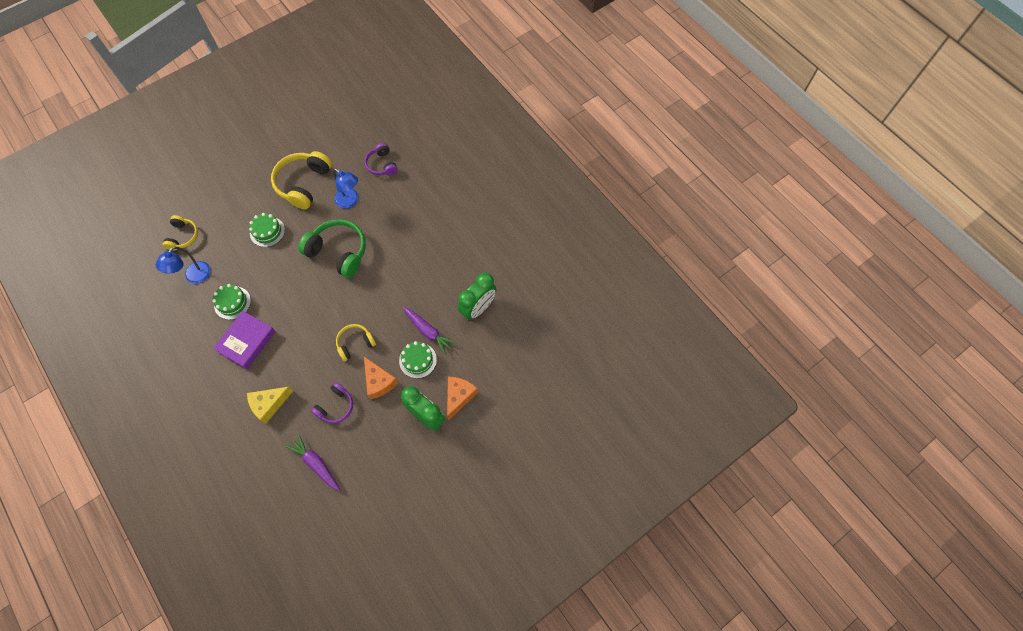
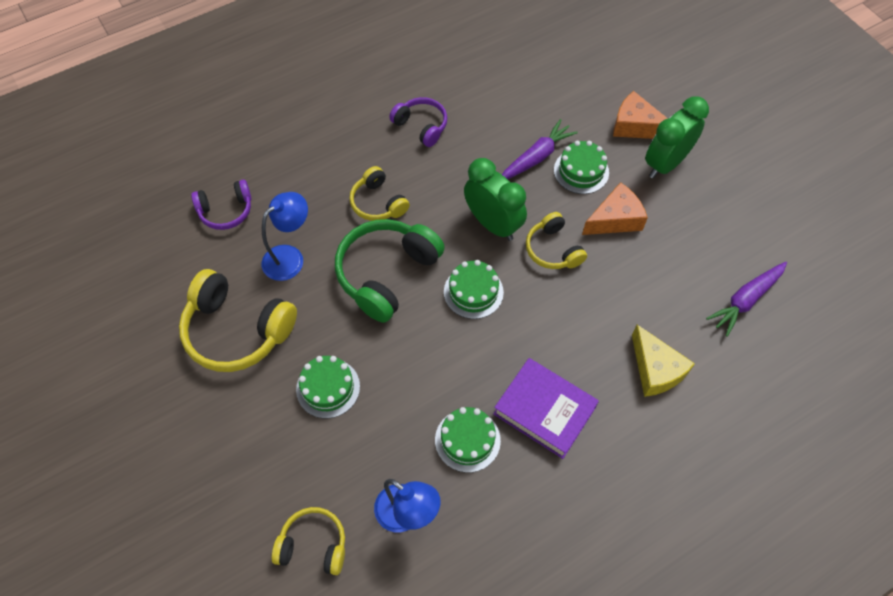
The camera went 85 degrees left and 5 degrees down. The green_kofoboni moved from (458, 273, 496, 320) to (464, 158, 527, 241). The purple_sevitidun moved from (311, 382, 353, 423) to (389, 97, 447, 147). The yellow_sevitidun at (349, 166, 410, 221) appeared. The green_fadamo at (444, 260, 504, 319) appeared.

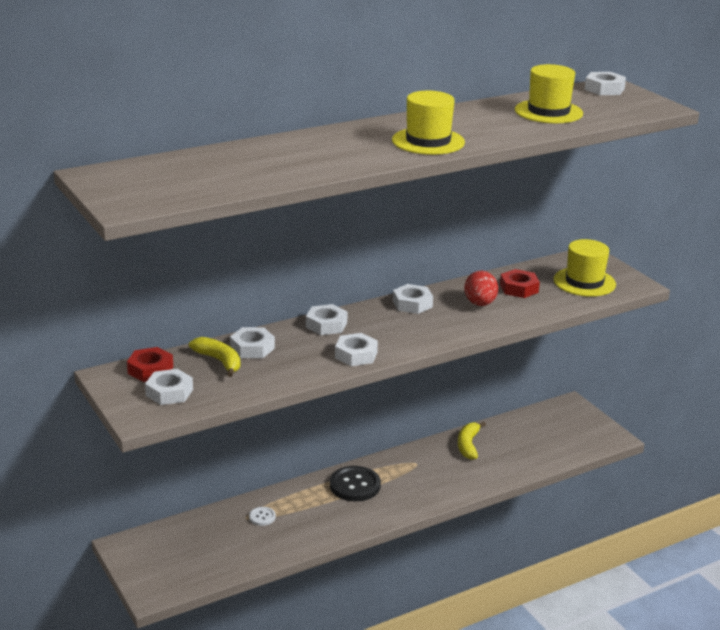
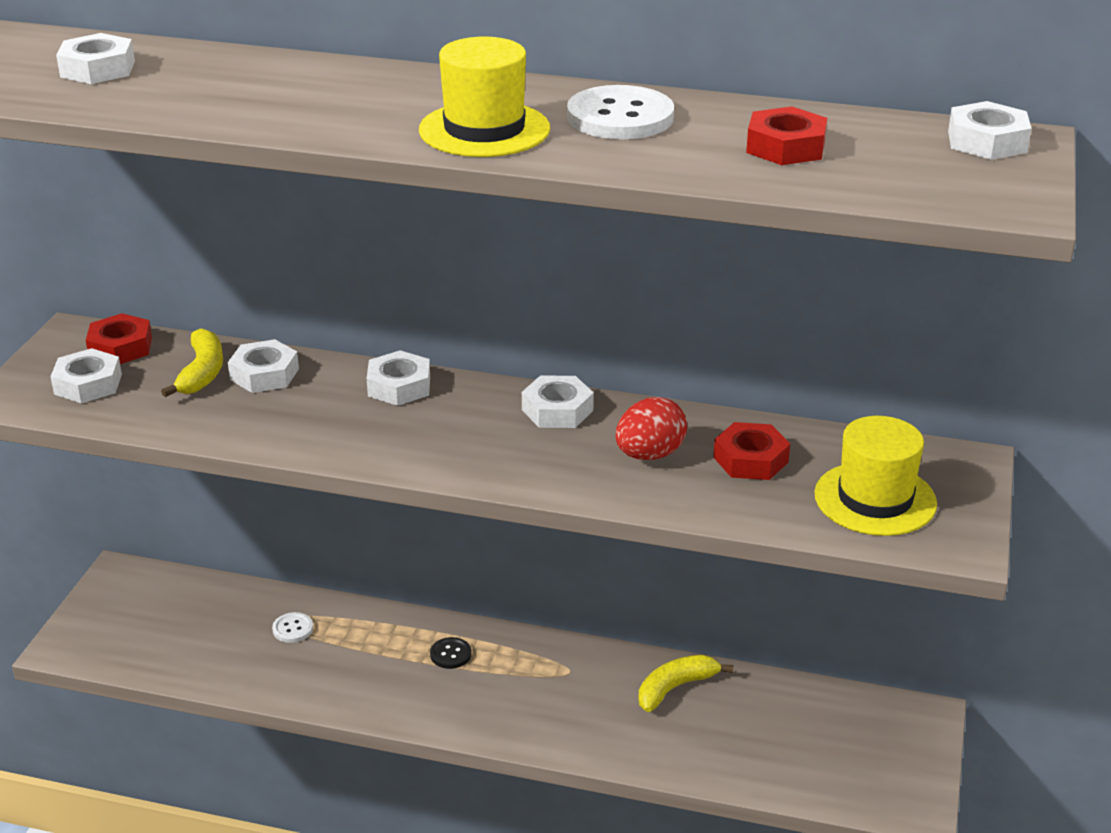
The camera went 45 degrees right and 5 degrees up. The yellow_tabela at (515, 64, 583, 123) was replaced by the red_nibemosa at (746, 106, 827, 165). The white_nibemosa moved from (335, 333, 378, 366) to (56, 33, 135, 84). The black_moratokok at (330, 466, 381, 501) changed to 0.50 times the size. The white_moratokok at (567, 85, 674, 139) appeared.

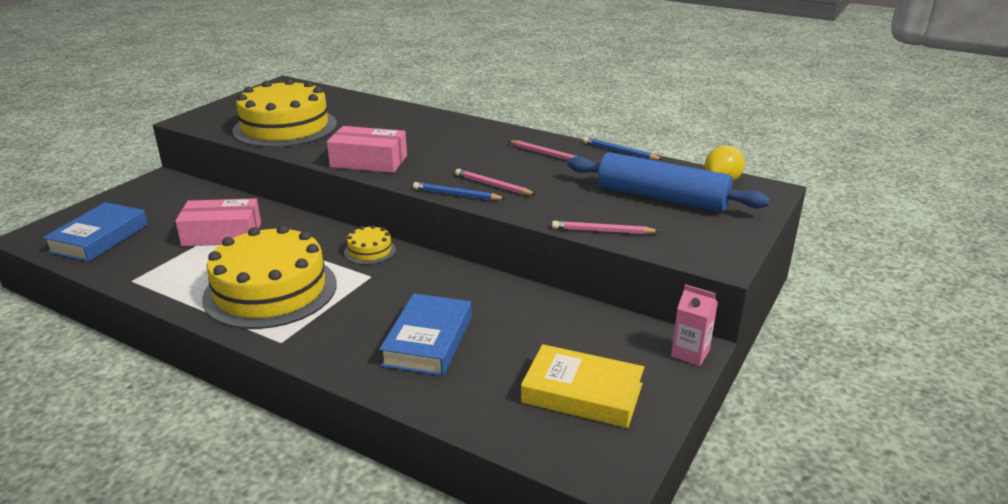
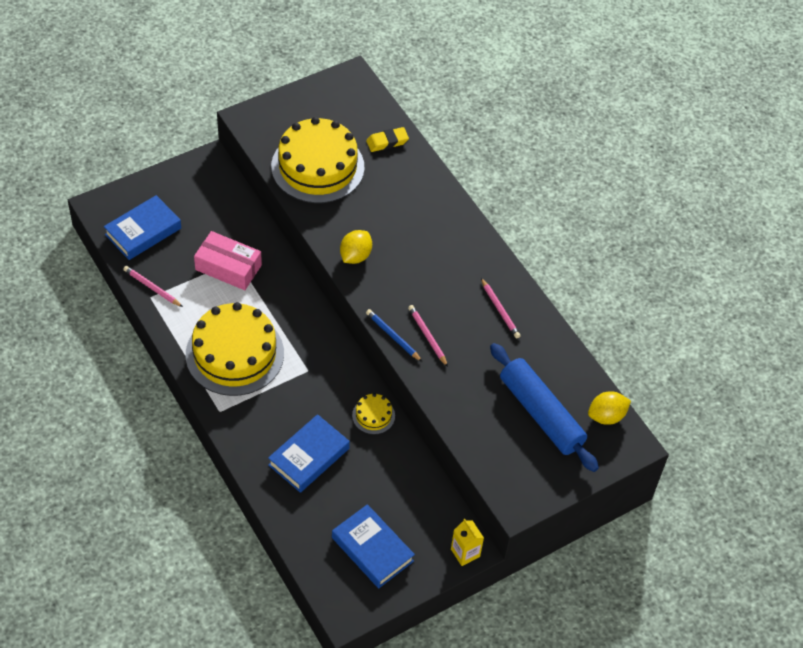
The camera went 25 degrees right and 25 degrees up. The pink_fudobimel at (327, 126, 407, 173) was replaced by the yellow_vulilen at (340, 230, 372, 264). The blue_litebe at (583, 137, 663, 160) disappeared. The pink_litebe moved from (552, 221, 660, 234) to (123, 266, 183, 307). The yellow_fadamo moved from (344, 225, 396, 265) to (352, 393, 395, 434). The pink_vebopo at (671, 284, 718, 366) became the yellow_vebopo at (451, 519, 484, 566). The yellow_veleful at (521, 344, 644, 428) became the blue_veleful at (332, 504, 415, 588). The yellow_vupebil at (366, 127, 409, 152) appeared.

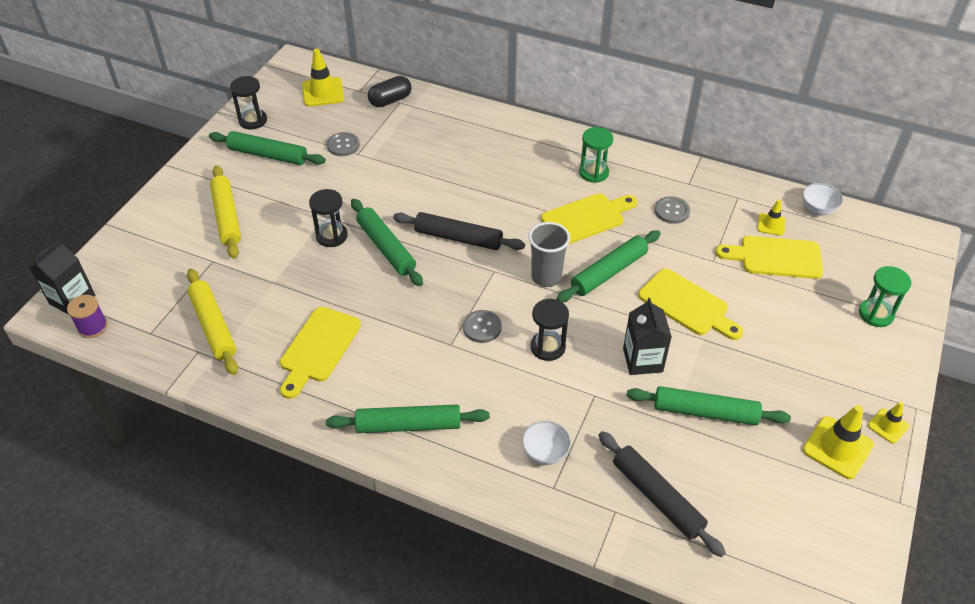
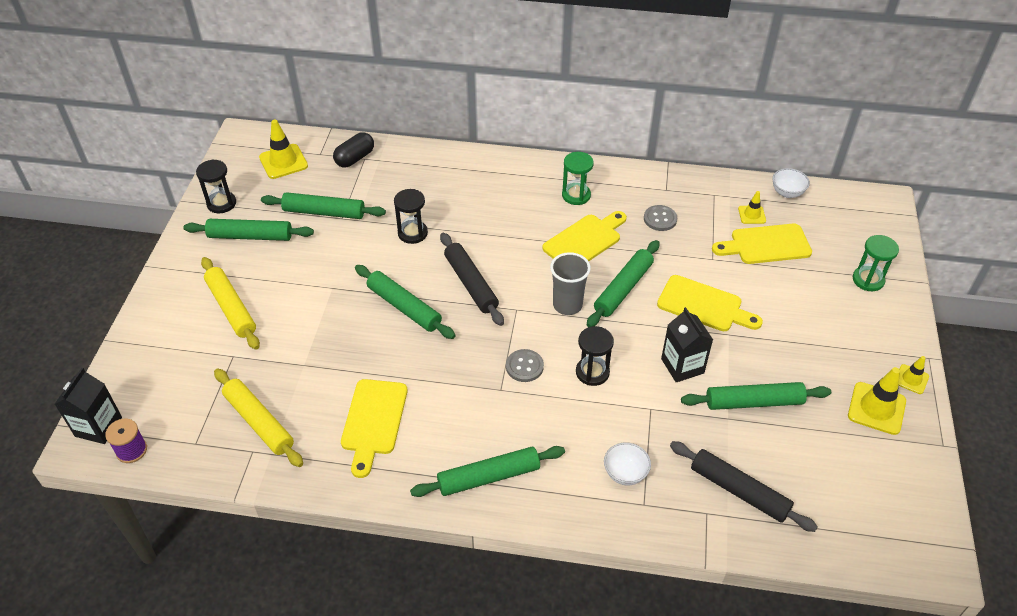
The camera went 15 degrees left and 0 degrees up. The grey_moratokok at (327, 132, 360, 156) was replaced by the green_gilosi at (261, 192, 386, 219). The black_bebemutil moved from (309, 189, 348, 247) to (394, 189, 428, 244). The black_gilosi at (393, 212, 525, 250) turned 60 degrees clockwise.

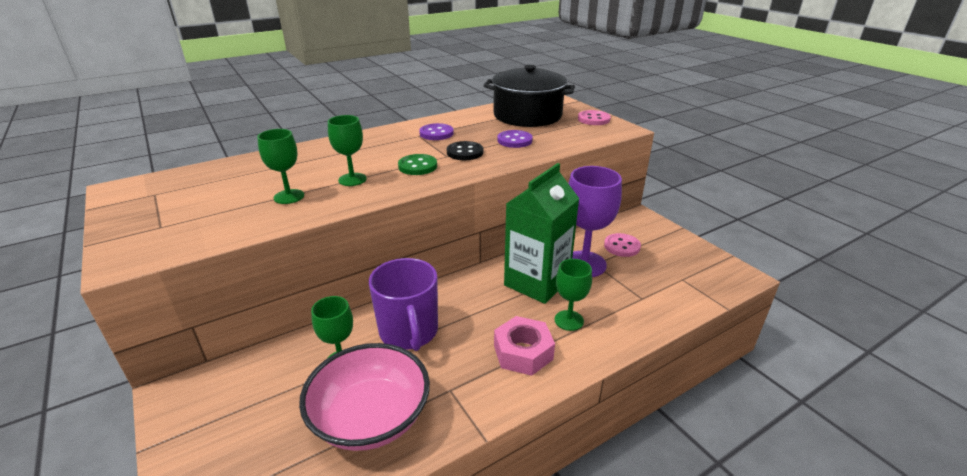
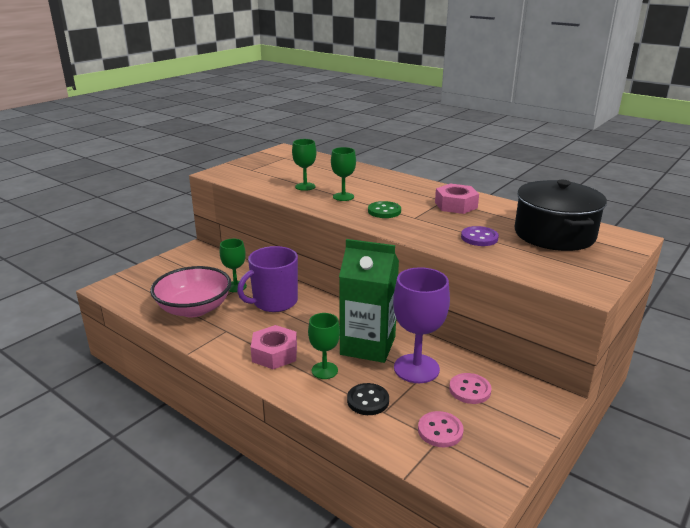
The camera went 70 degrees right and 5 degrees down. The pink_moratokok moved from (578, 110, 611, 125) to (418, 411, 464, 447). The purple_moratokok at (419, 123, 454, 140) was replaced by the pink_nibemosa at (435, 184, 479, 214). The black_moratokok moved from (447, 141, 483, 160) to (347, 383, 389, 415).

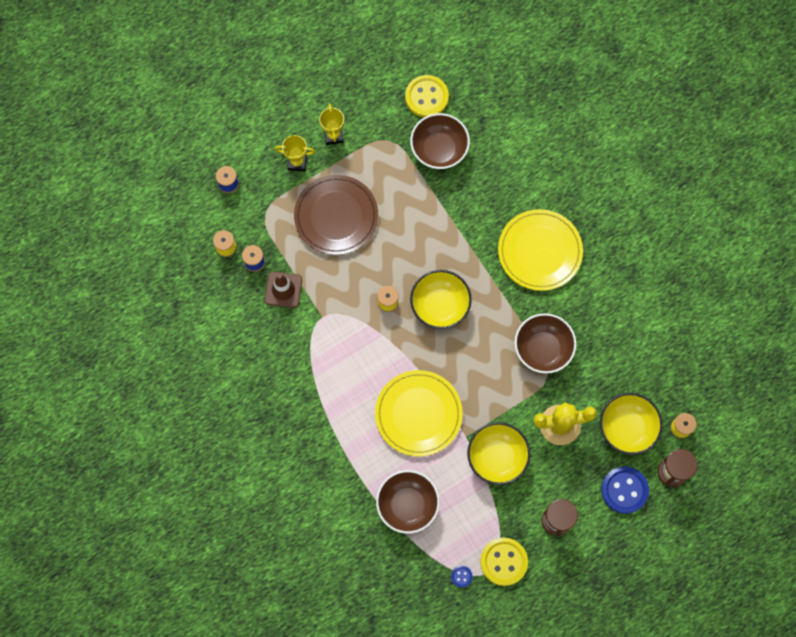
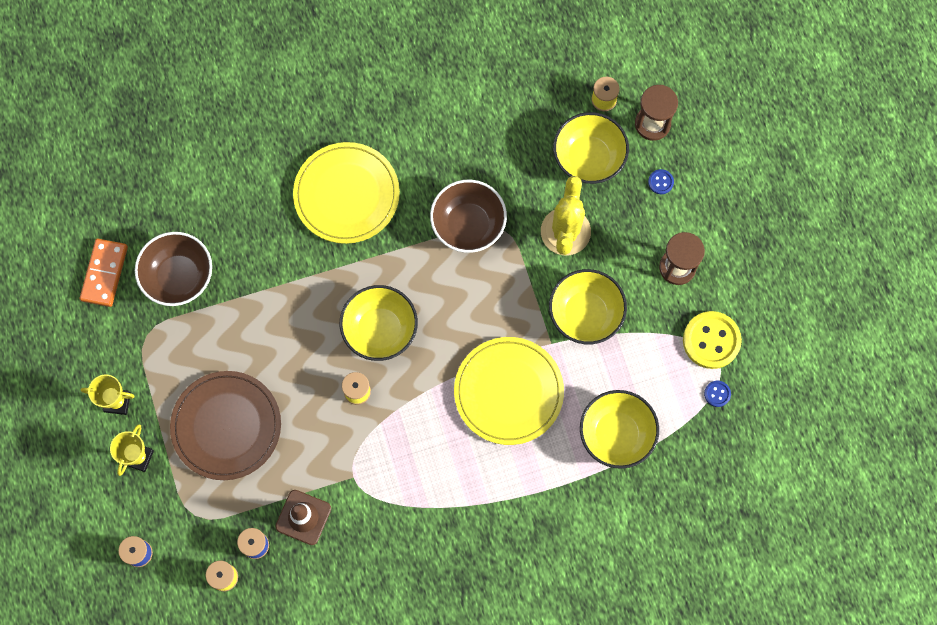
The camera went 75 degrees left and 0 degrees up. The yellow_moratokok at (405, 75, 449, 117) was replaced by the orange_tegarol at (80, 239, 128, 307). The blue_moratokok at (601, 466, 649, 514) changed to 0.45 times the size. The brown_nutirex at (376, 470, 440, 534) became the yellow_nutirex at (580, 390, 659, 469).

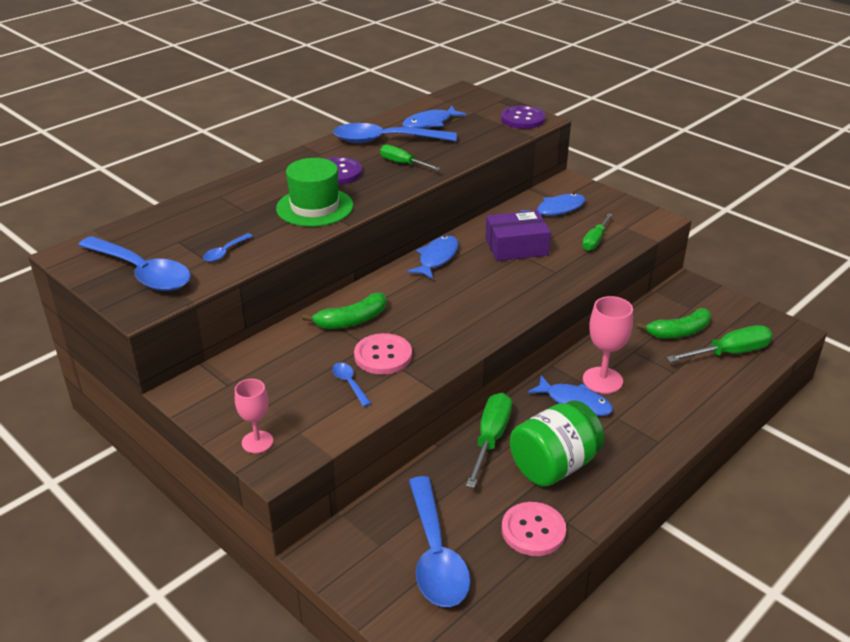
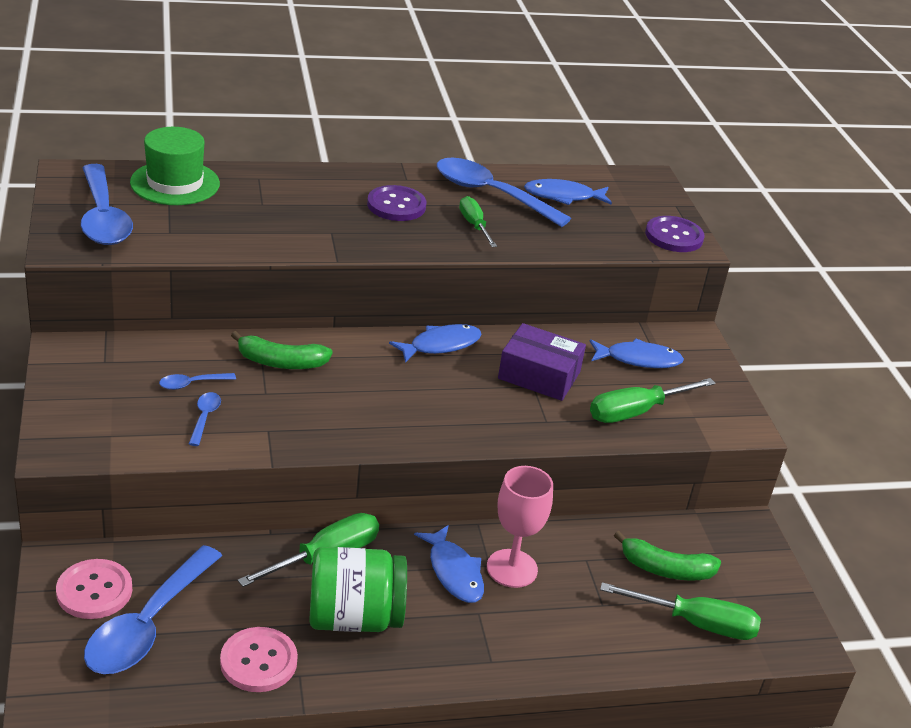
The camera went 30 degrees right and 0 degrees up. The green_tabela moved from (276, 158, 353, 227) to (130, 127, 220, 205). The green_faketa at (582, 213, 613, 251) changed to 1.53 times the size. The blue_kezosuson moved from (203, 233, 253, 262) to (159, 373, 236, 390). The pink_moratokok moved from (354, 333, 412, 374) to (56, 559, 132, 619). The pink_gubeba at (235, 379, 273, 453) disappeared.

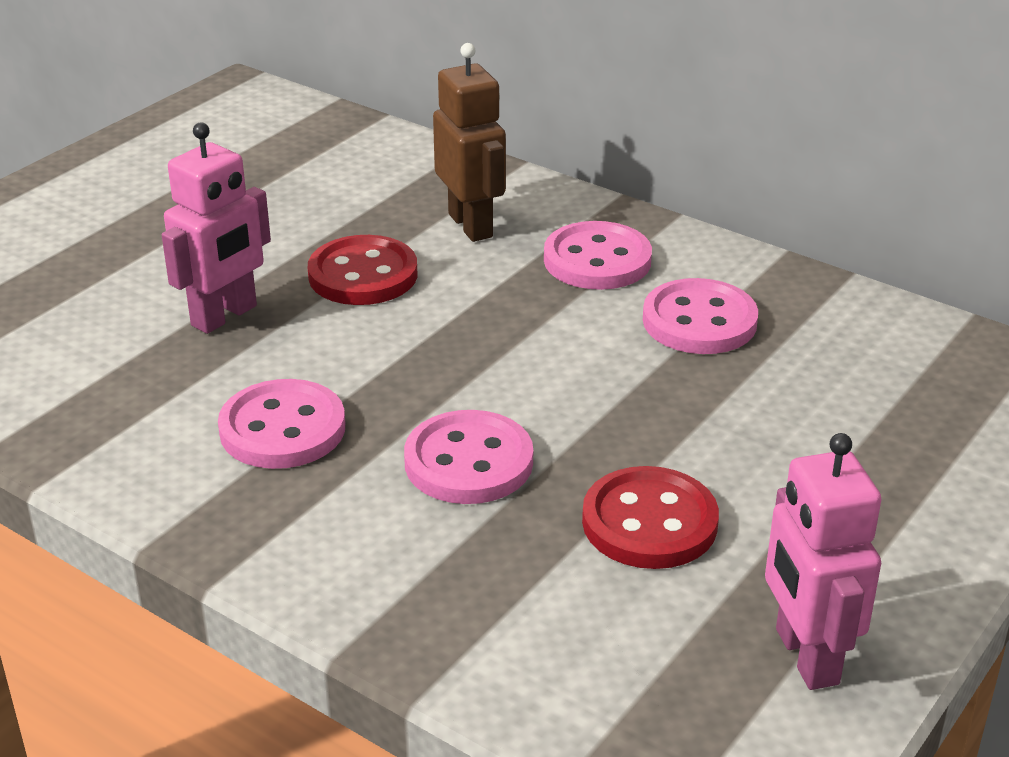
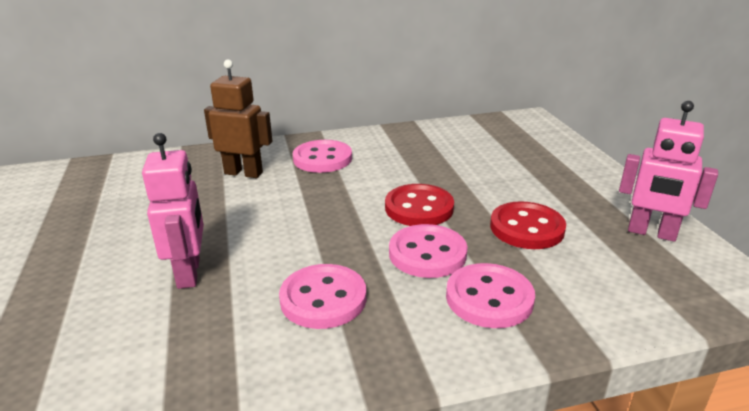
The camera went 50 degrees left and 5 degrees down. The red_moratokok moved from (308, 235, 418, 305) to (385, 184, 454, 226). The pink_moratokok moved from (643, 278, 758, 354) to (446, 263, 535, 328).

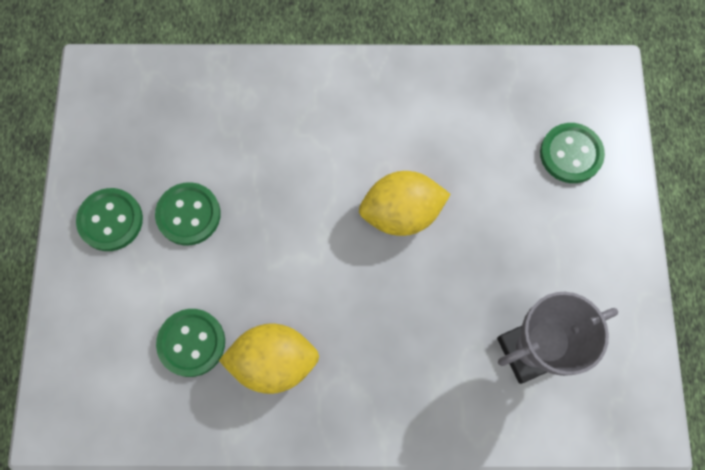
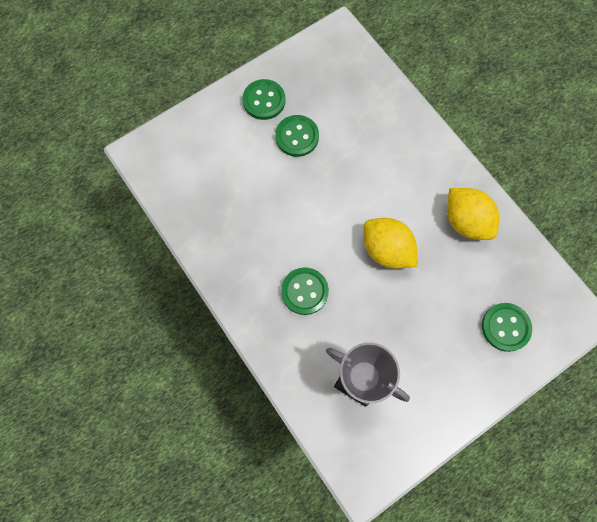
The camera went 55 degrees right and 0 degrees up. The green_moratokok moved from (156, 309, 225, 377) to (281, 267, 329, 315). The yellow_vulilen moved from (219, 323, 319, 394) to (447, 188, 499, 240).

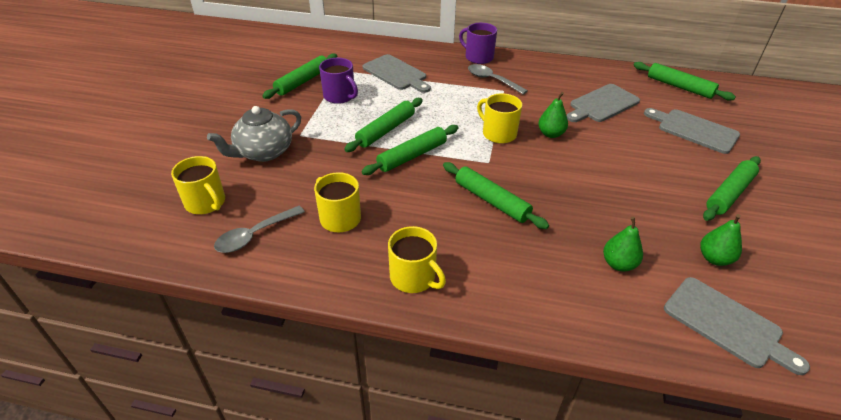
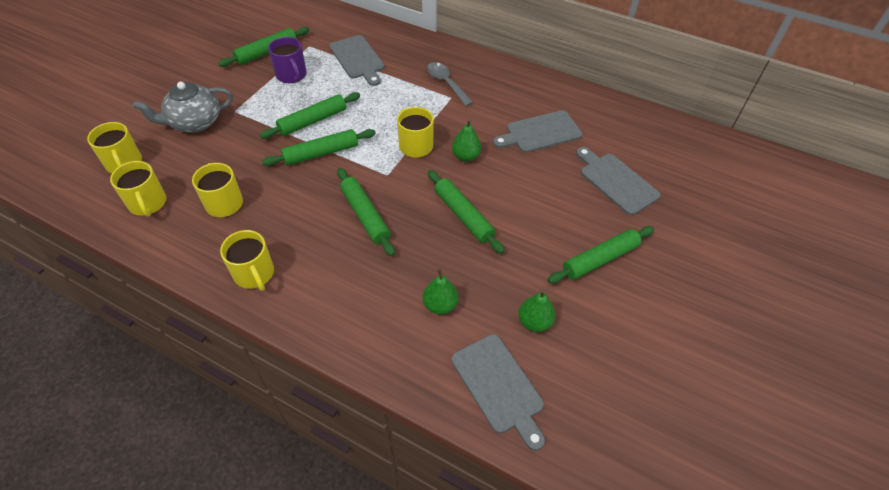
The camera went 15 degrees right and 10 degrees up. The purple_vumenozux at (459, 23, 497, 64) disappeared. The green_gilosi moved from (633, 62, 736, 101) to (428, 170, 504, 254). The grey_kezosuson at (214, 206, 305, 253) was replaced by the yellow_vumenozux at (110, 161, 166, 217).

